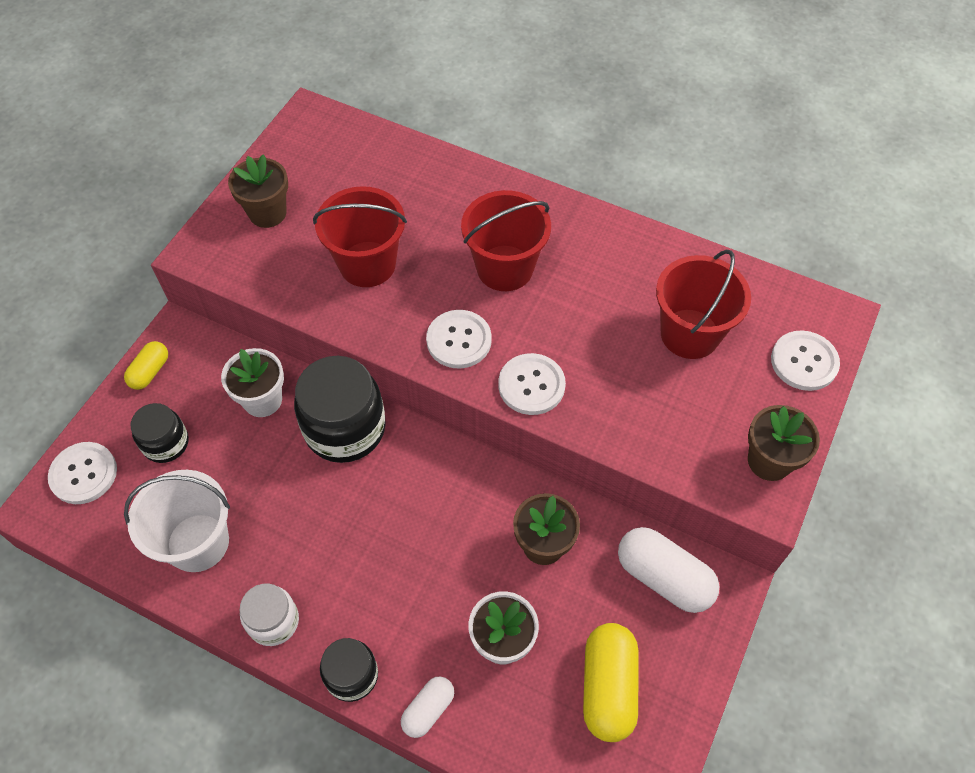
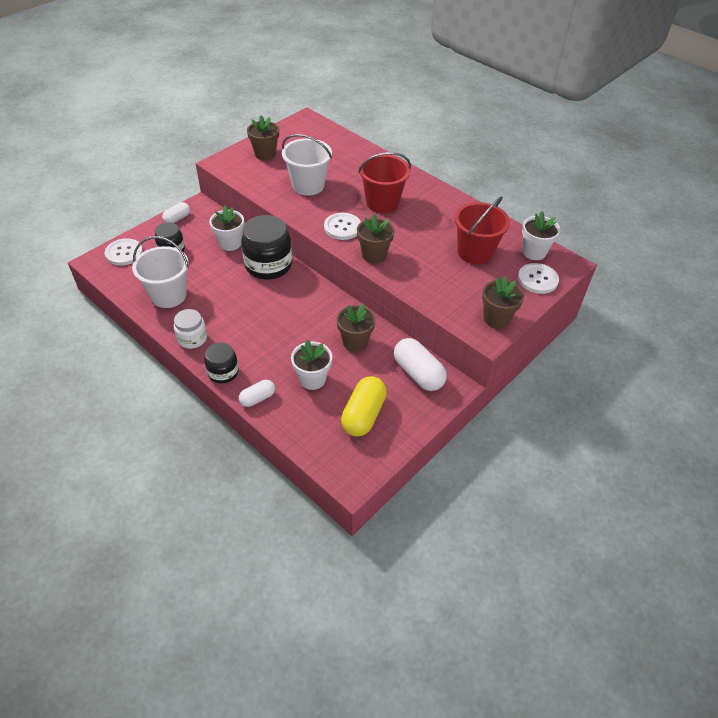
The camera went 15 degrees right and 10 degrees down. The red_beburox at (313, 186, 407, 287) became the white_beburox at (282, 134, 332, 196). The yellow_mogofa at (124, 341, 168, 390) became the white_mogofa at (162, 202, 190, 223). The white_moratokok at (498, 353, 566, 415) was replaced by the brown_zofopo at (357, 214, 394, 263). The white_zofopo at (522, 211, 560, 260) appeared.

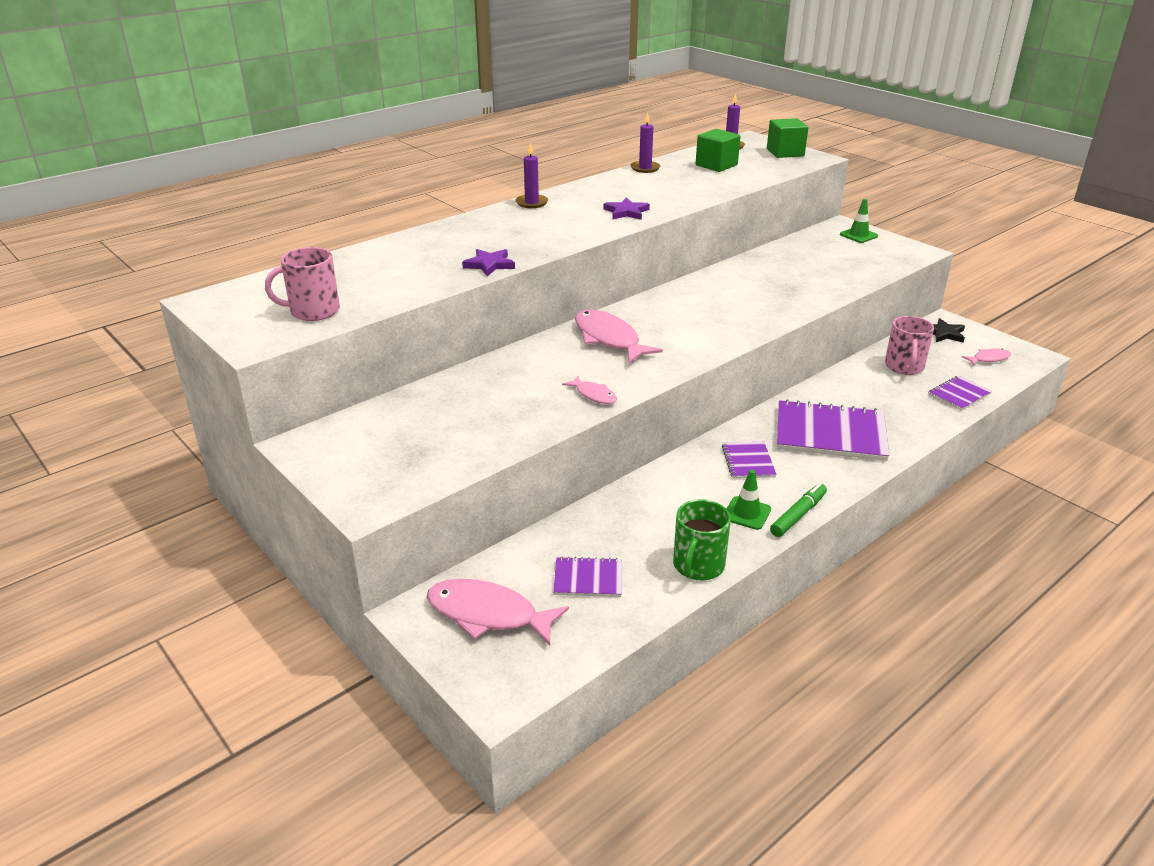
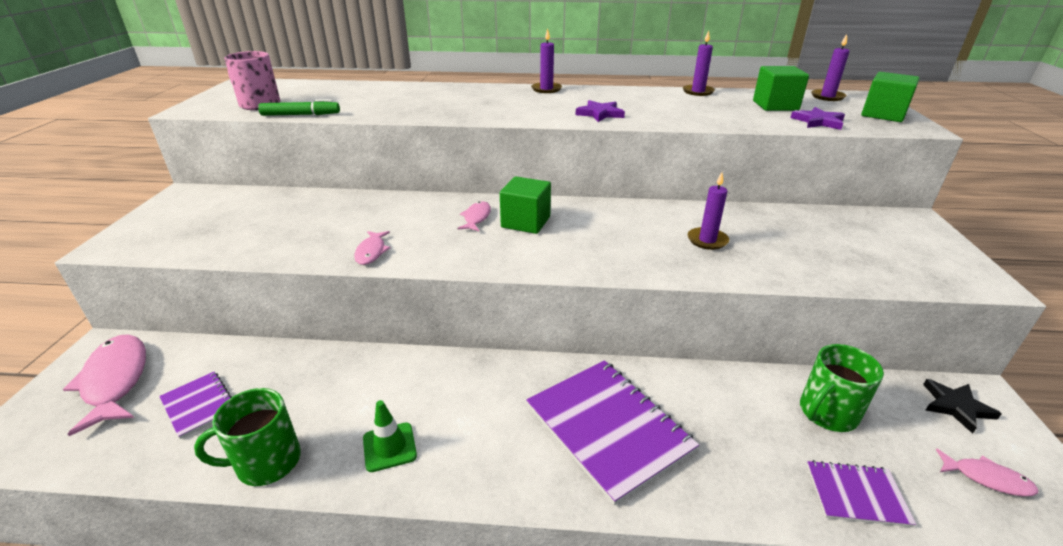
The camera went 45 degrees right and 0 degrees up. The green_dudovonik at (840, 199, 878, 243) disappeared. The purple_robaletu moved from (462, 249, 515, 276) to (791, 107, 845, 130). The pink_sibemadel at (575, 309, 663, 364) changed to 0.52 times the size. The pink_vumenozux at (885, 316, 934, 375) became the green_vumenozux at (800, 344, 884, 432). The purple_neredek at (722, 442, 777, 479) disappeared. The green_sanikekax moved from (770, 483, 827, 537) to (258, 99, 340, 116). The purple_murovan at (688, 172, 729, 250) appeared. The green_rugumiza at (500, 176, 551, 234) appeared.

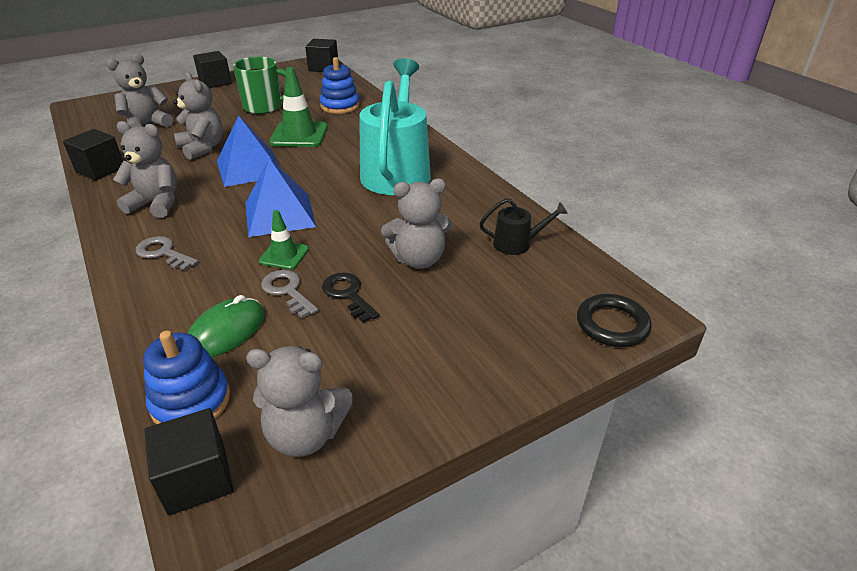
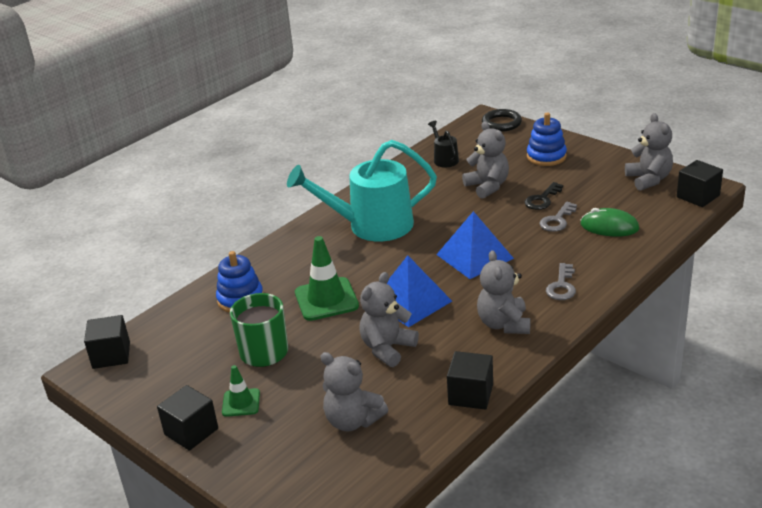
The camera went 105 degrees left and 5 degrees down. The green_dudovonik moved from (259, 210, 309, 270) to (222, 365, 260, 417). The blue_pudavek moved from (143, 331, 230, 424) to (527, 113, 567, 166).

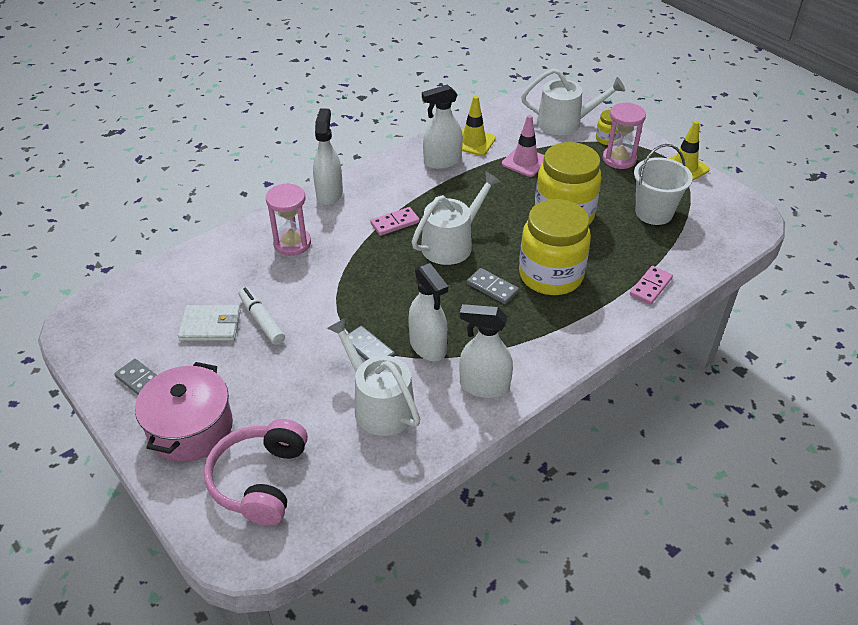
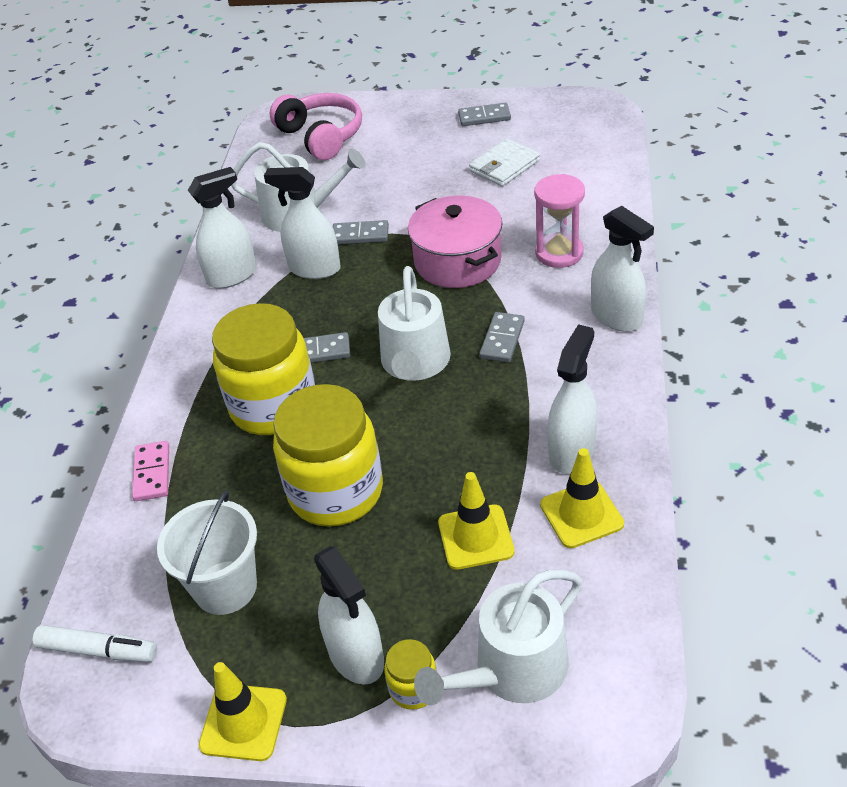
The camera went 140 degrees right and 0 degrees up. The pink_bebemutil at (603, 102, 646, 169) was replaced by the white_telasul at (314, 546, 384, 685). The pink_dudovonik at (502, 115, 544, 177) became the yellow_dudovonik at (438, 472, 515, 570). The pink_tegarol at (370, 207, 420, 236) became the grey_tegarol at (479, 312, 525, 363). The white_sanikekax moved from (238, 287, 285, 345) to (33, 625, 157, 662). The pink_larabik moved from (135, 362, 233, 462) to (408, 196, 502, 288).

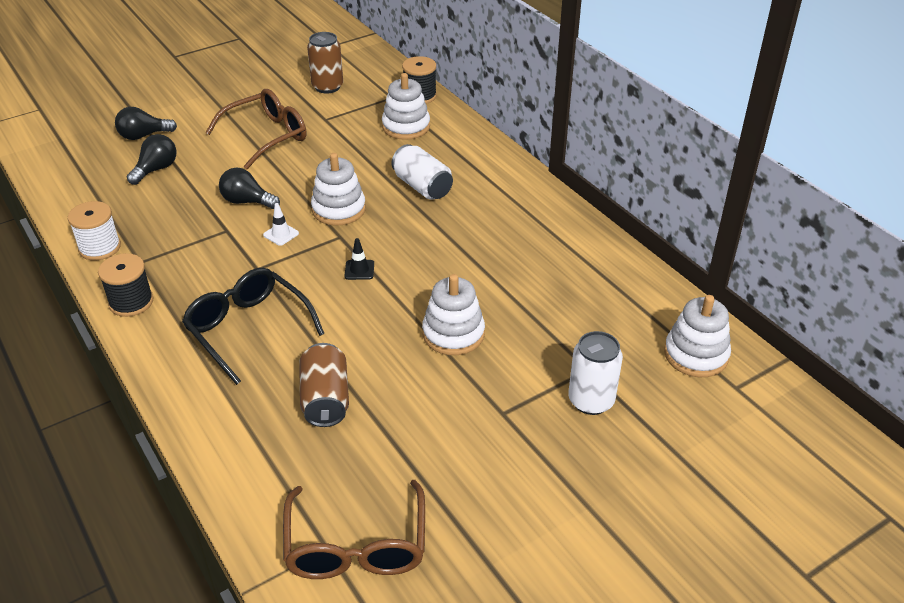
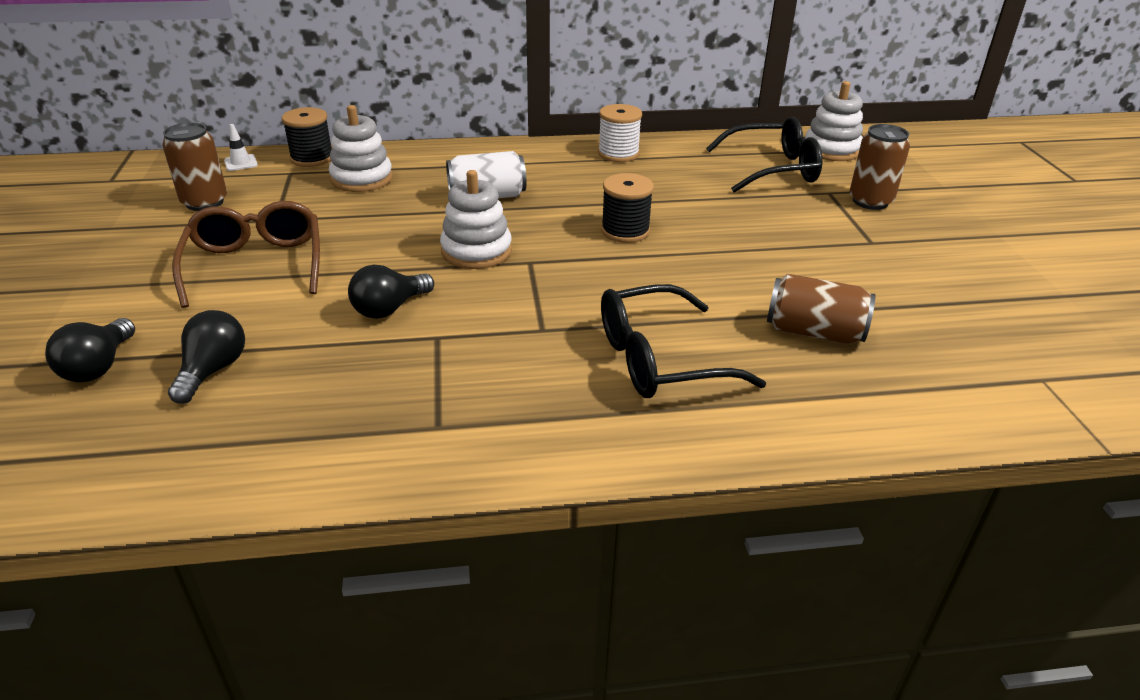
The camera went 65 degrees left and 5 degrees down. The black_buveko at (127, 134, 177, 185) turned 45 degrees clockwise. The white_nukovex moved from (68, 201, 121, 260) to (598, 104, 642, 162). The white_dudovonik moved from (263, 203, 299, 246) to (224, 124, 258, 171). The black_dudovonik at (344, 238, 374, 280) disappeared. The black_nukovex moved from (98, 253, 154, 317) to (601, 173, 654, 243). The white_pudavek at (422, 274, 485, 355) disappeared. The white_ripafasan at (568, 331, 623, 415) became the brown_ripafasan at (849, 124, 910, 210). The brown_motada at (283, 480, 425, 579) disappeared. The black_motada at (706, 117, 822, 193) appeared.

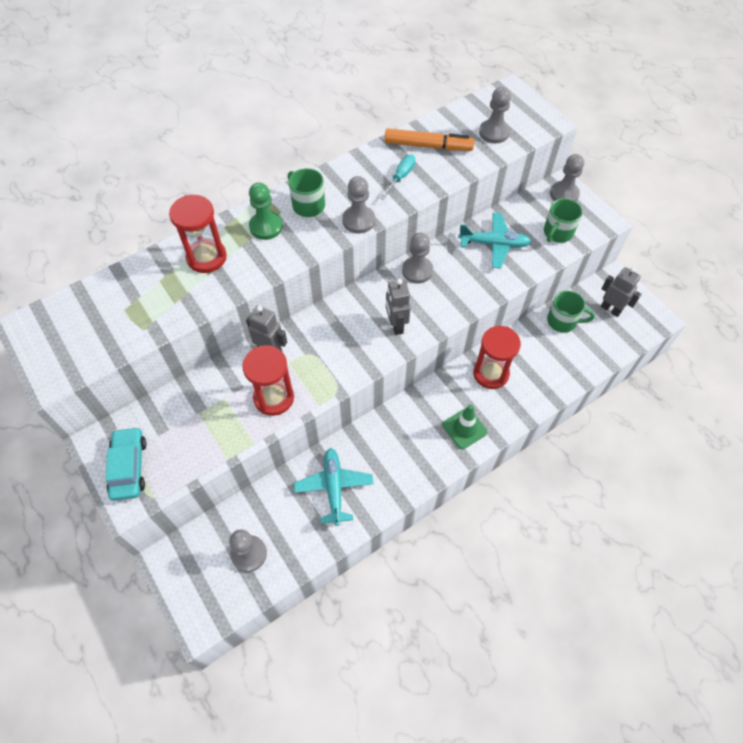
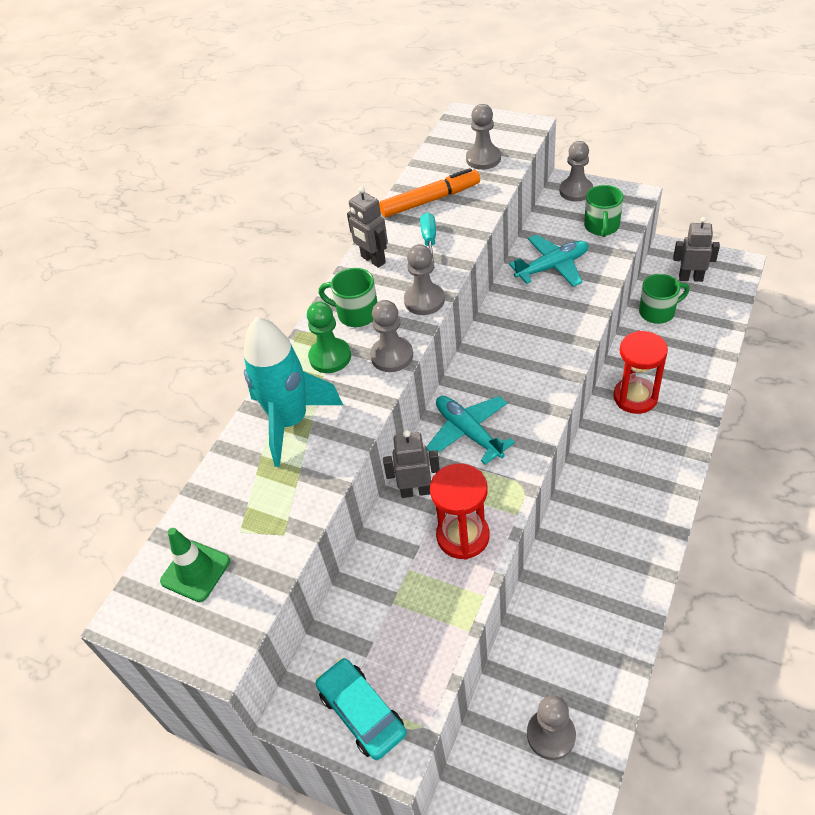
The camera went 25 degrees left and 10 degrees down. The red_bebemutil at (169, 195, 227, 273) was replaced by the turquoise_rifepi at (243, 317, 343, 467). The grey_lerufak moved from (402, 232, 433, 283) to (370, 300, 413, 372). The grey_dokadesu moved from (386, 279, 411, 335) to (347, 186, 388, 268). The green_dudovonik moved from (443, 404, 487, 449) to (160, 528, 230, 602). The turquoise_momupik moved from (294, 448, 373, 526) to (427, 396, 515, 465).

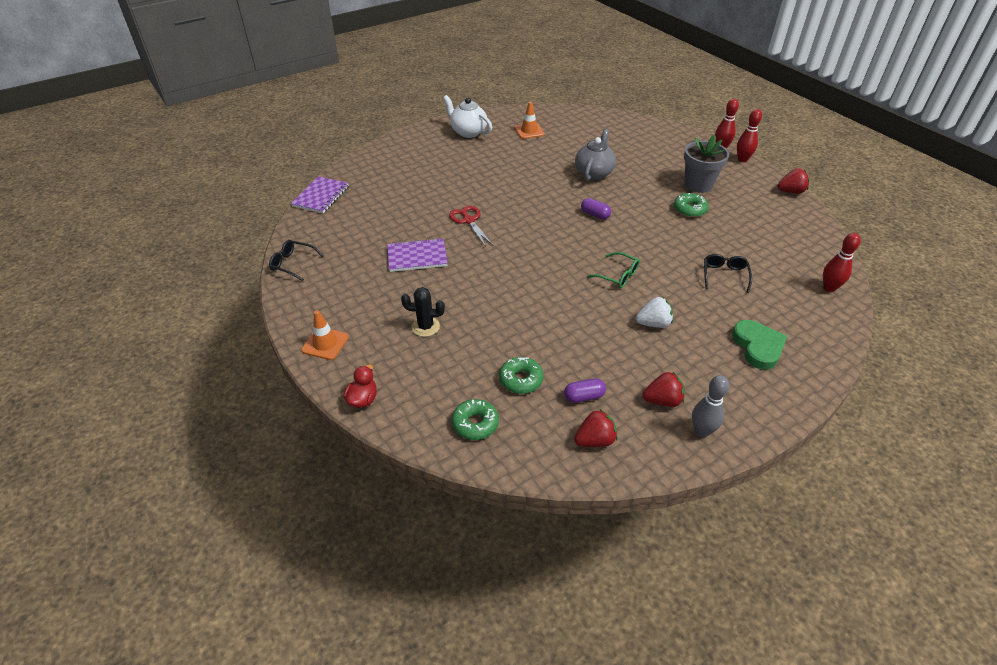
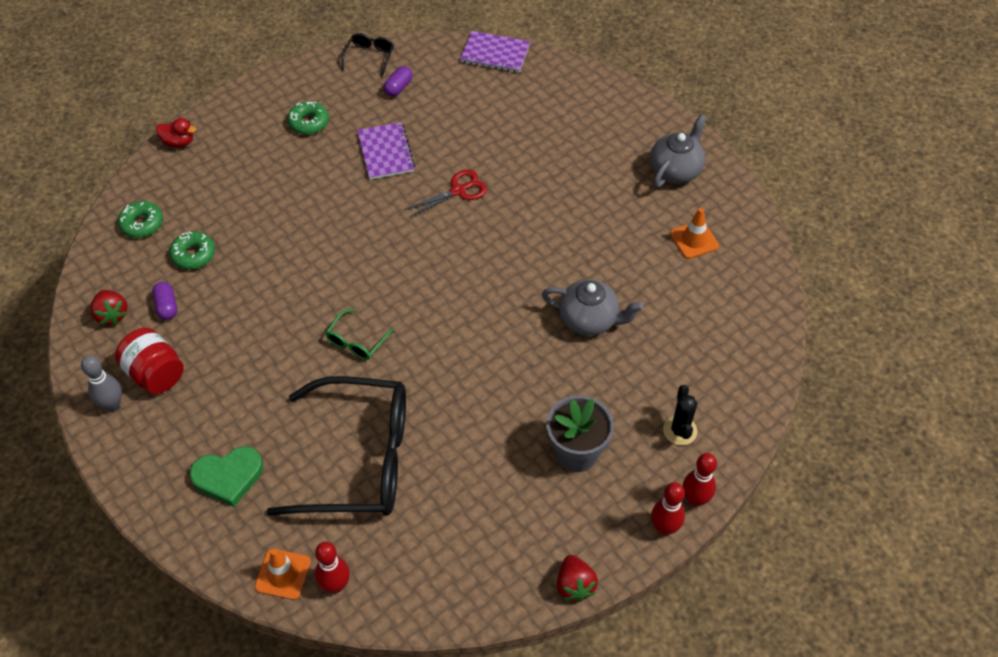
The camera went 85 degrees right and 10 degrees up. The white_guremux at (443, 95, 492, 138) became the grey_guremux at (650, 114, 706, 187). The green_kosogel moved from (674, 193, 709, 217) to (287, 101, 329, 134). The purple_mogofa moved from (581, 198, 611, 219) to (384, 66, 412, 97). The black_motada at (704, 254, 752, 293) changed to 2.48 times the size. The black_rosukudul moved from (401, 287, 445, 337) to (663, 385, 697, 445). The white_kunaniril at (636, 297, 673, 328) disappeared. The orange_dudovonik moved from (302, 310, 349, 360) to (255, 549, 311, 600). The red_kunaniril at (642, 372, 685, 407) was replaced by the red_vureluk at (115, 328, 184, 394).

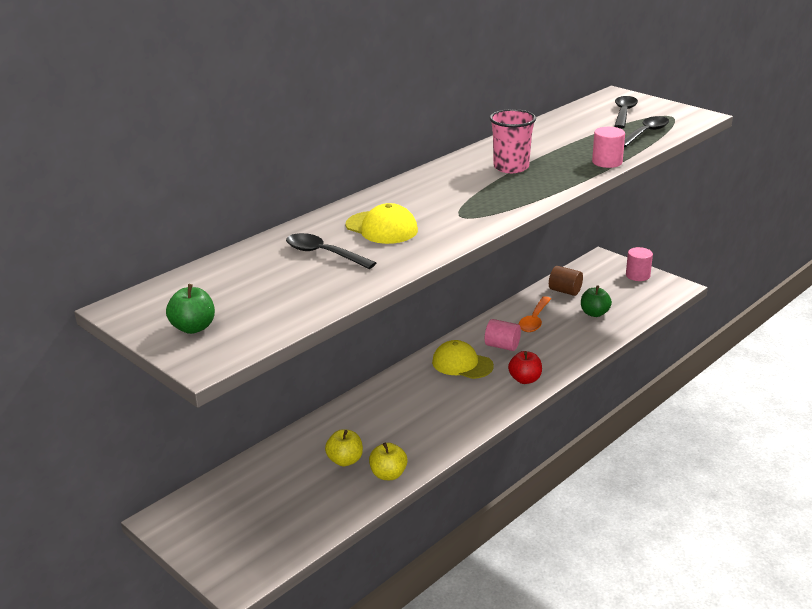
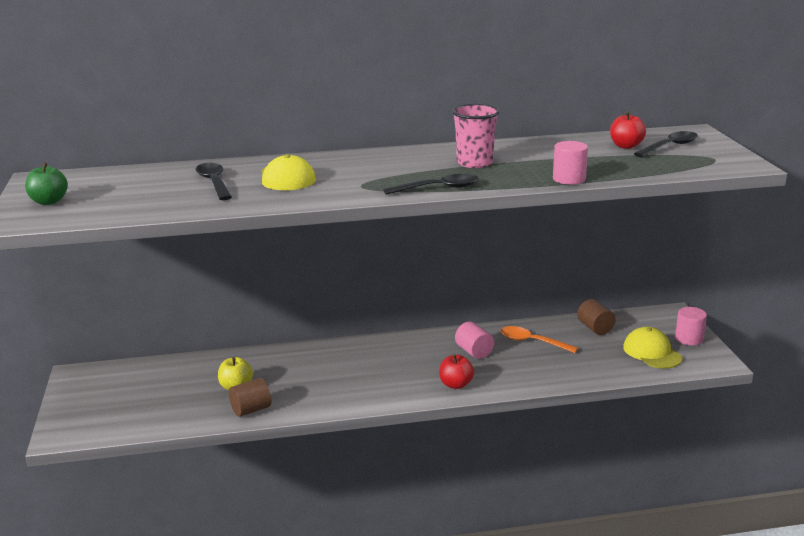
The camera went 35 degrees right and 5 degrees down. The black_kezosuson moved from (624, 116, 669, 147) to (383, 174, 479, 195). The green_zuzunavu at (581, 285, 612, 317) disappeared. The orange_kezosuson at (519, 296, 551, 332) turned 60 degrees clockwise. The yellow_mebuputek moved from (432, 340, 494, 379) to (623, 327, 683, 369). The yellow_zuzunavu at (369, 442, 408, 480) was replaced by the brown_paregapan at (229, 378, 271, 417). The red_zuzunavu at (610, 111, 646, 149) appeared.

